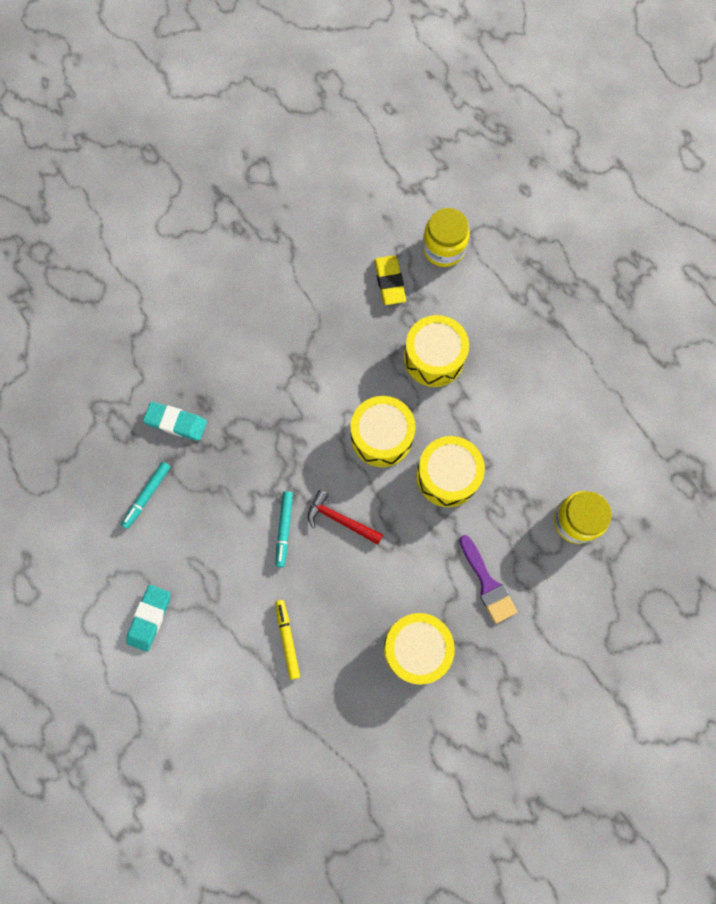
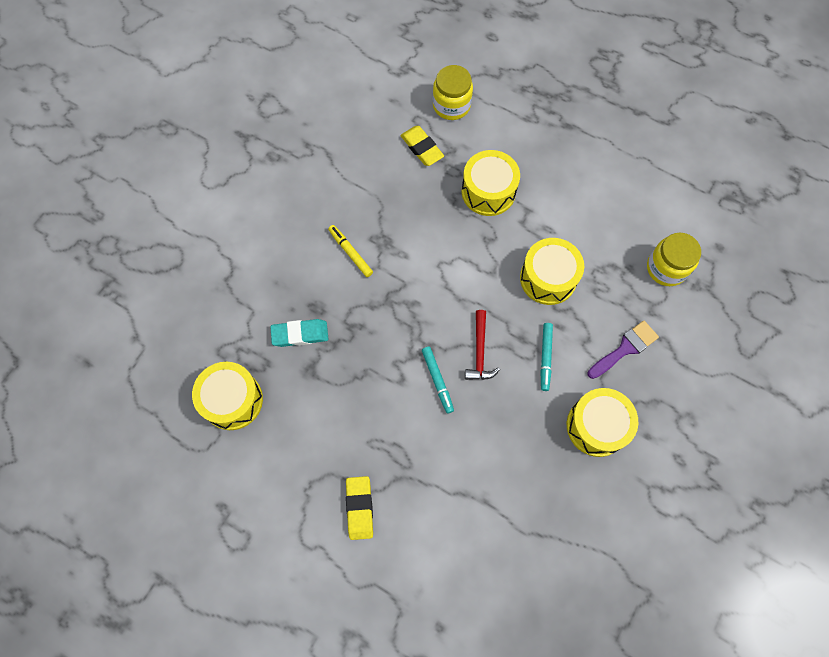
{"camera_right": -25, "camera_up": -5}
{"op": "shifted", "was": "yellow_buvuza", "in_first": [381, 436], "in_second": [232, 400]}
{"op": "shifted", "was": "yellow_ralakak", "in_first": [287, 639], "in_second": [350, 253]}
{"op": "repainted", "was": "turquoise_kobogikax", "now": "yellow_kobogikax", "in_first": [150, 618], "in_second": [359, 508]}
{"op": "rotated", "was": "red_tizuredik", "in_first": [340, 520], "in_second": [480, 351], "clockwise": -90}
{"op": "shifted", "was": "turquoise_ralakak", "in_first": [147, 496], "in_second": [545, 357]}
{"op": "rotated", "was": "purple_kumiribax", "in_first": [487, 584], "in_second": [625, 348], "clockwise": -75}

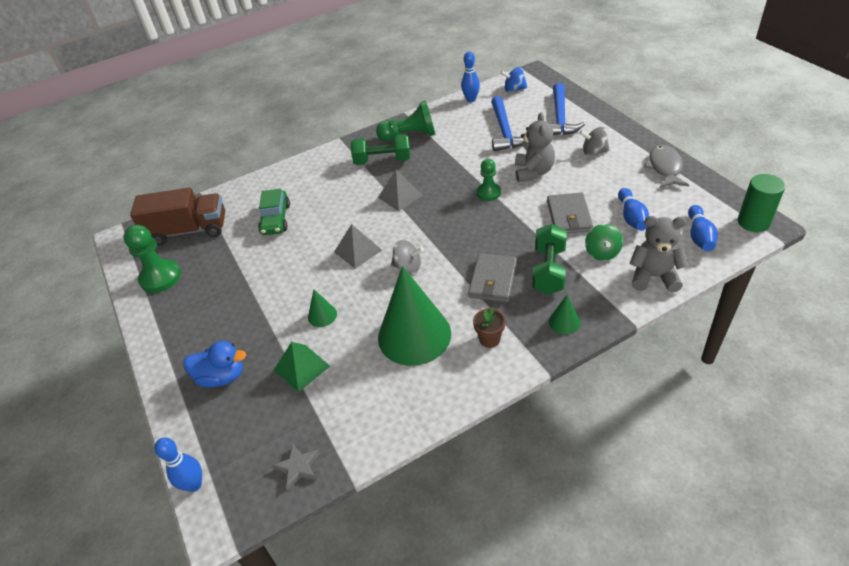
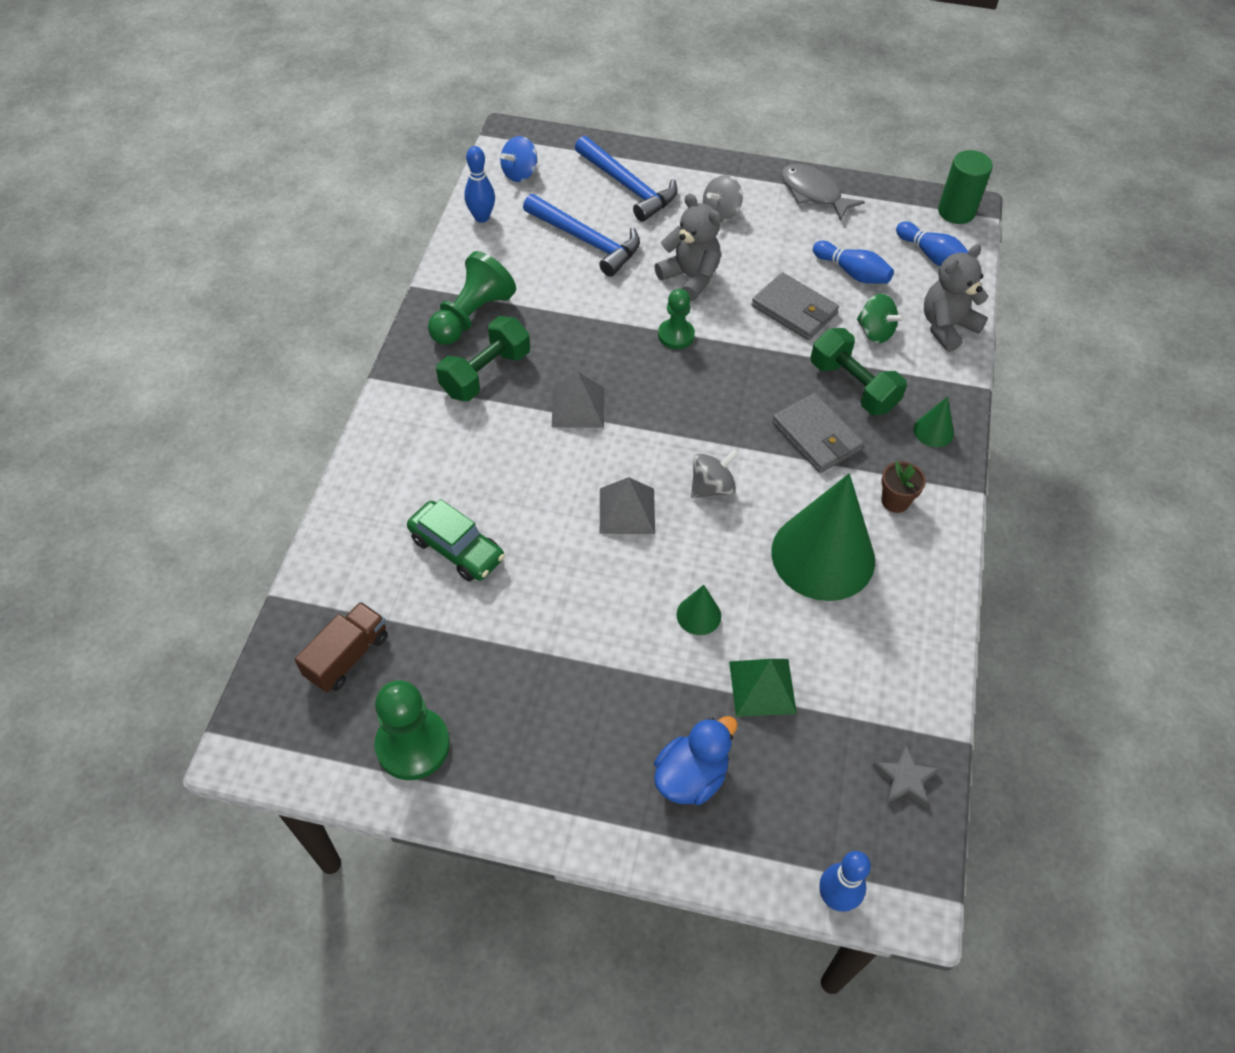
{"camera_right": -55, "camera_up": 10}
{"op": "scaled", "was": "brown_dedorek", "in_first": [189, 230], "in_second": [347, 656], "ratio": 0.61}

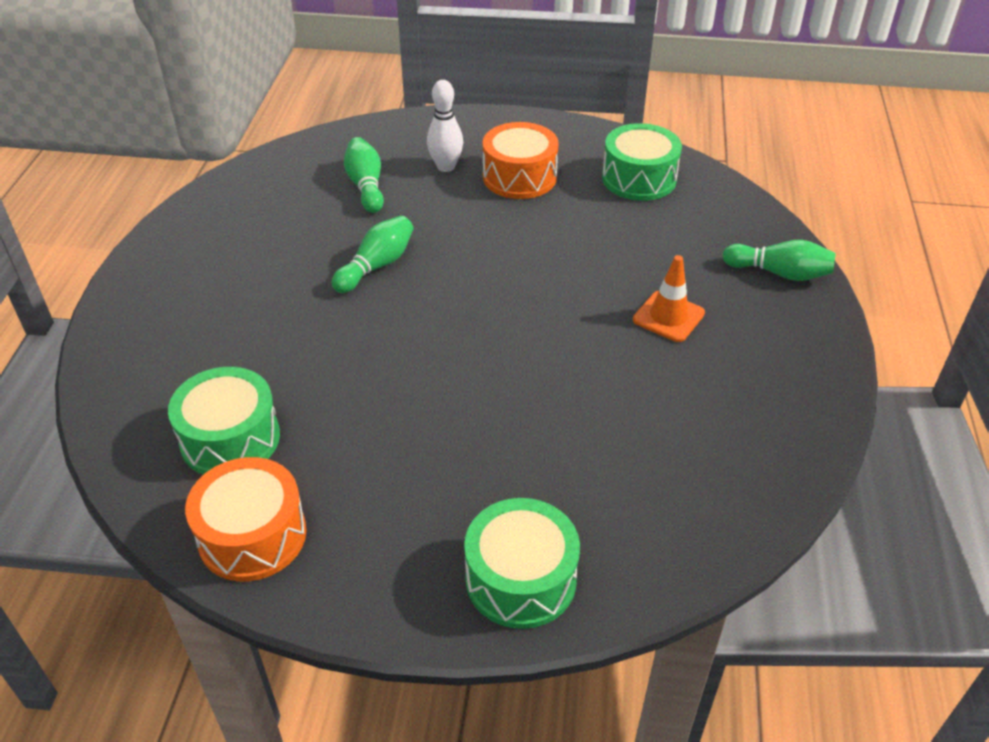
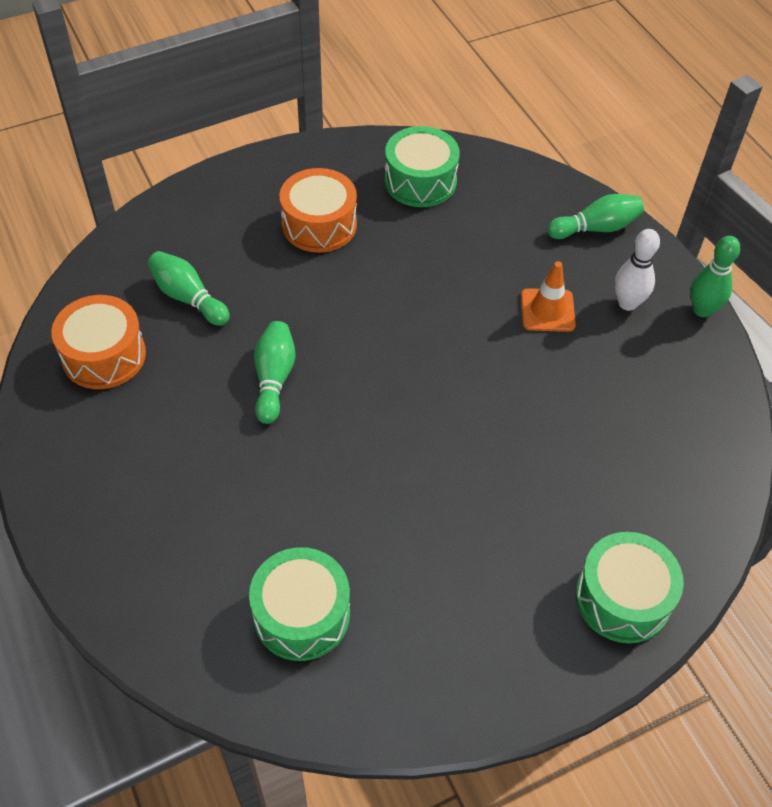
{"camera_right": -35, "camera_up": 10}
{"op": "shifted", "was": "orange_buvuza", "in_first": [252, 535], "in_second": [104, 355]}
{"op": "shifted", "was": "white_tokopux", "in_first": [446, 167], "in_second": [627, 303]}
{"op": "new", "now": "green_tokopux", "in_second": [702, 310]}

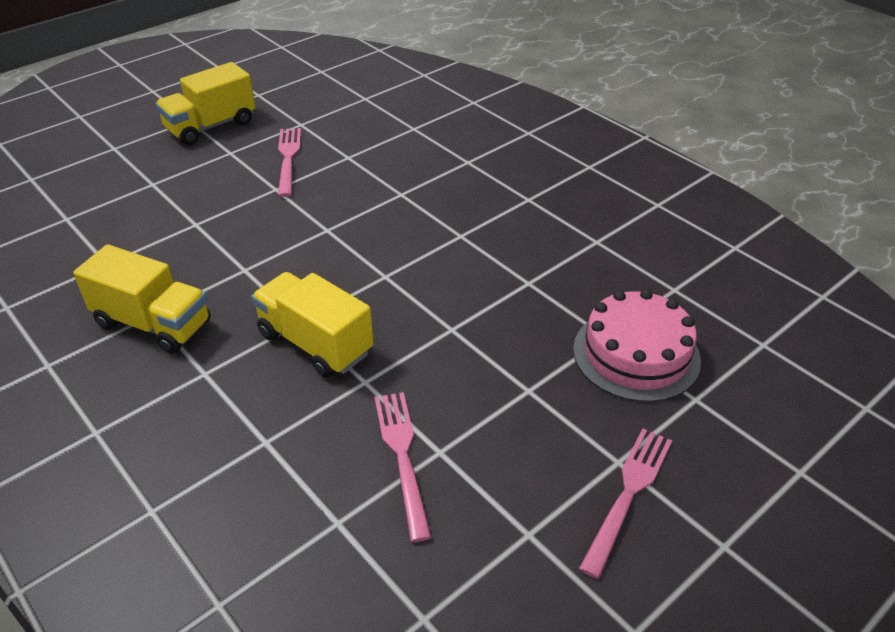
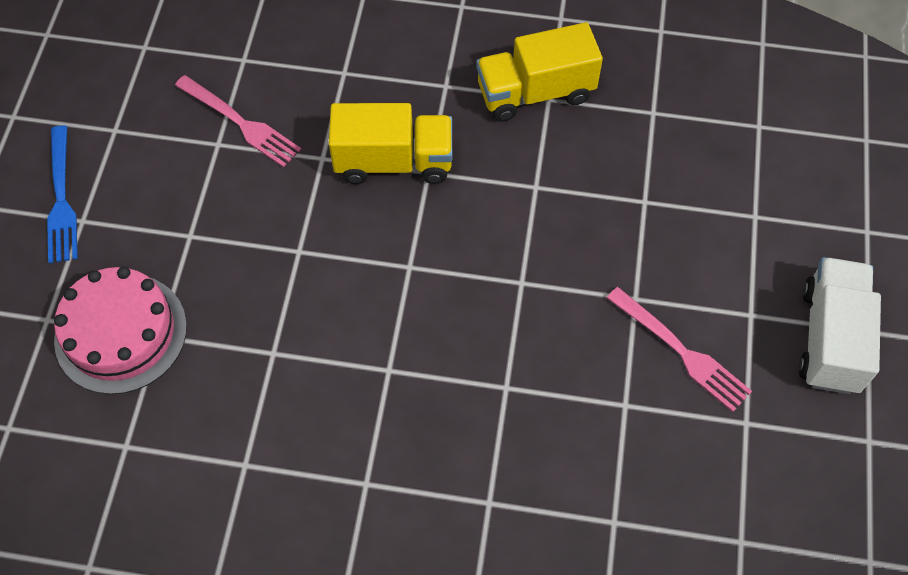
{"camera_right": 140, "camera_up": 20}
{"op": "repainted", "was": "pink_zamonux", "now": "blue_zamonux", "in_first": [628, 493], "in_second": [61, 199]}
{"op": "repainted", "was": "yellow_dedorek", "now": "white_dedorek", "in_first": [211, 126], "in_second": [830, 338]}

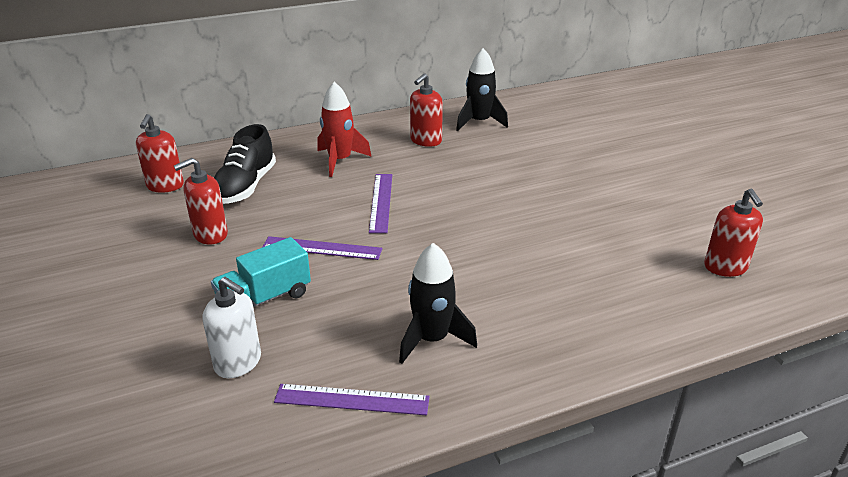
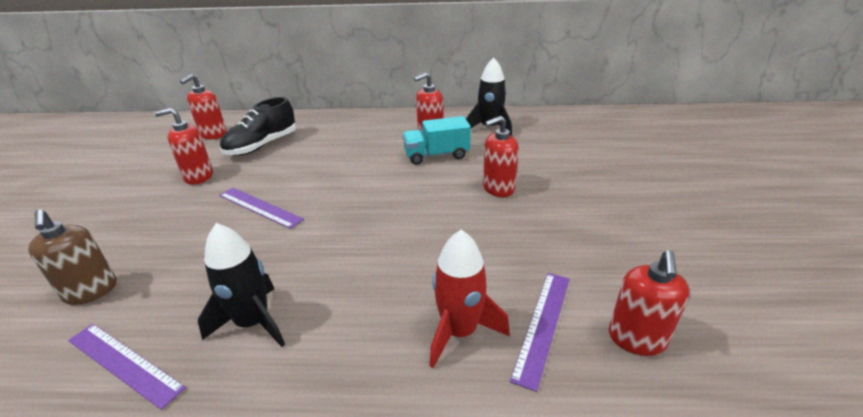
{"camera_right": 25, "camera_up": 0}
{"op": "repainted", "was": "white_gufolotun", "now": "brown_gufolotun", "in_first": [238, 362], "in_second": [91, 291]}
{"op": "shifted", "was": "turquoise_dedorek", "in_first": [264, 298], "in_second": [436, 155]}
{"op": "shifted", "was": "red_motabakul", "in_first": [340, 161], "in_second": [459, 332]}
{"op": "new", "now": "red_gufolotun", "in_second": [498, 188]}
{"op": "shifted", "was": "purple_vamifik", "in_first": [381, 202], "in_second": [543, 325]}

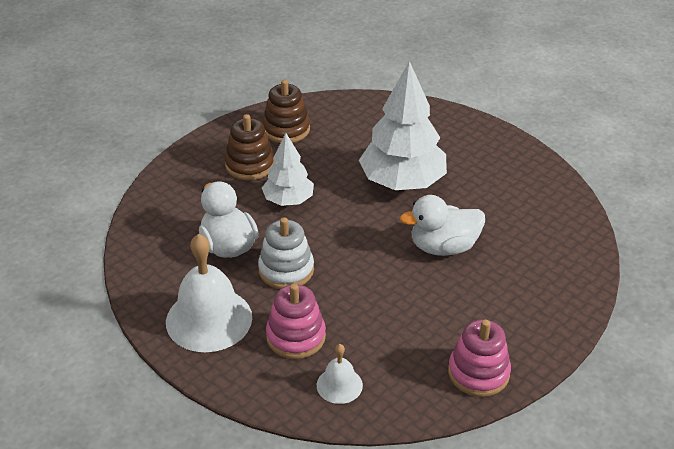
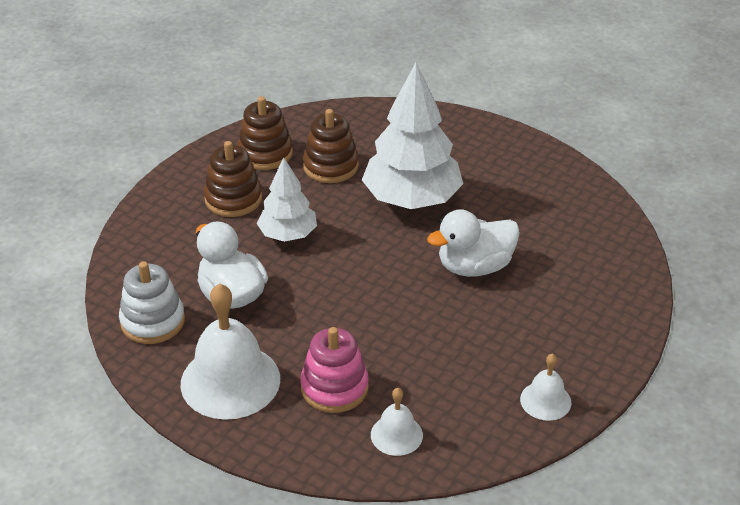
{"camera_right": -10, "camera_up": 0}
{"op": "shifted", "was": "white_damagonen", "in_first": [286, 270], "in_second": [152, 321]}
{"op": "new", "now": "brown_damagonen", "in_second": [330, 166]}
{"op": "swapped", "was": "pink_damagonen", "now": "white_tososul", "in_first": [478, 373], "in_second": [545, 400]}

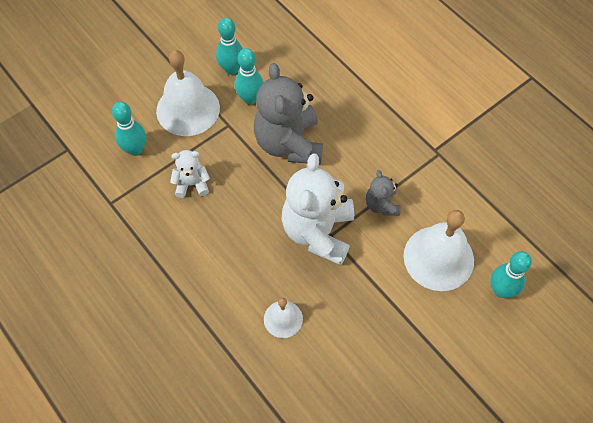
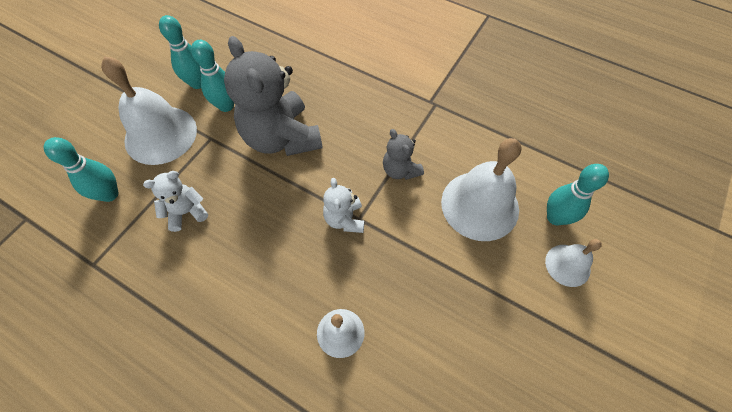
{"camera_right": -20, "camera_up": 0}
{"op": "scaled", "was": "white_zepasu", "in_first": [318, 232], "in_second": [344, 219], "ratio": 0.49}
{"op": "new", "now": "white_tososul", "in_second": [567, 265]}

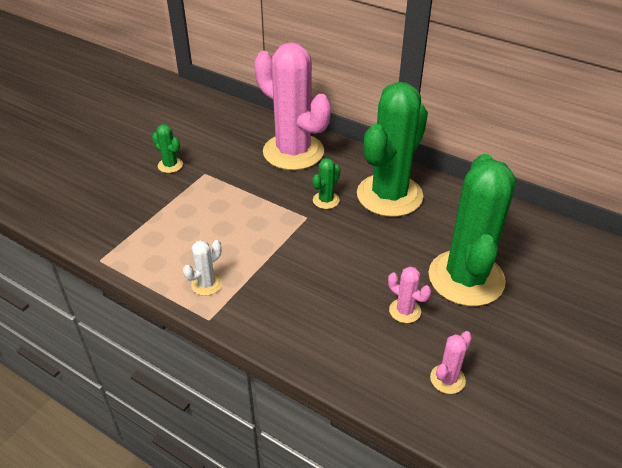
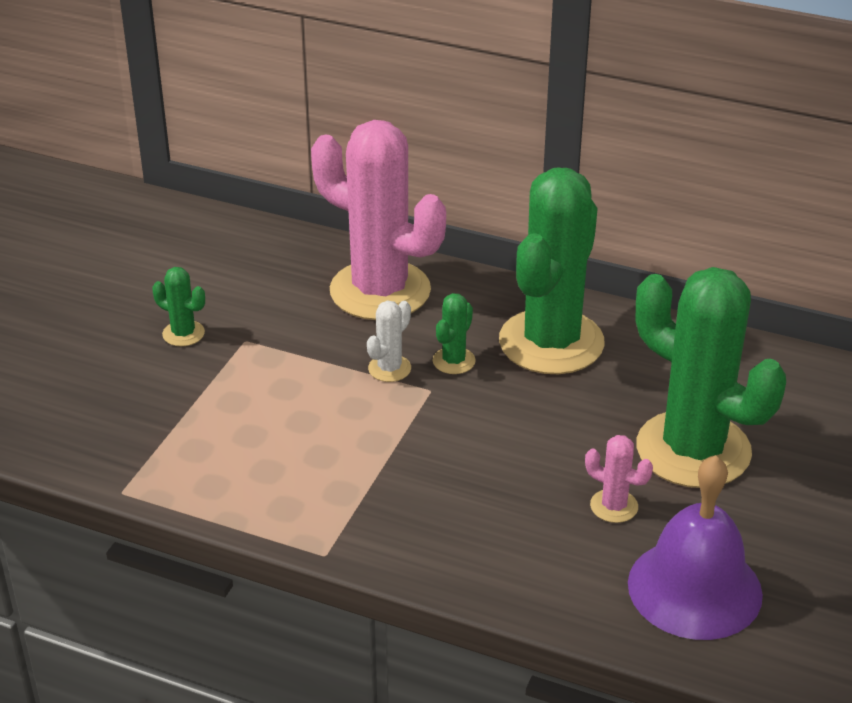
{"camera_right": -10, "camera_up": -5}
{"op": "shifted", "was": "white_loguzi", "in_first": [206, 284], "in_second": [389, 368]}
{"op": "swapped", "was": "pink_loguzi", "now": "purple_tososul", "in_first": [447, 379], "in_second": [694, 588]}
{"op": "rotated", "was": "green_loguzi", "in_first": [466, 278], "in_second": [693, 450], "clockwise": -45}

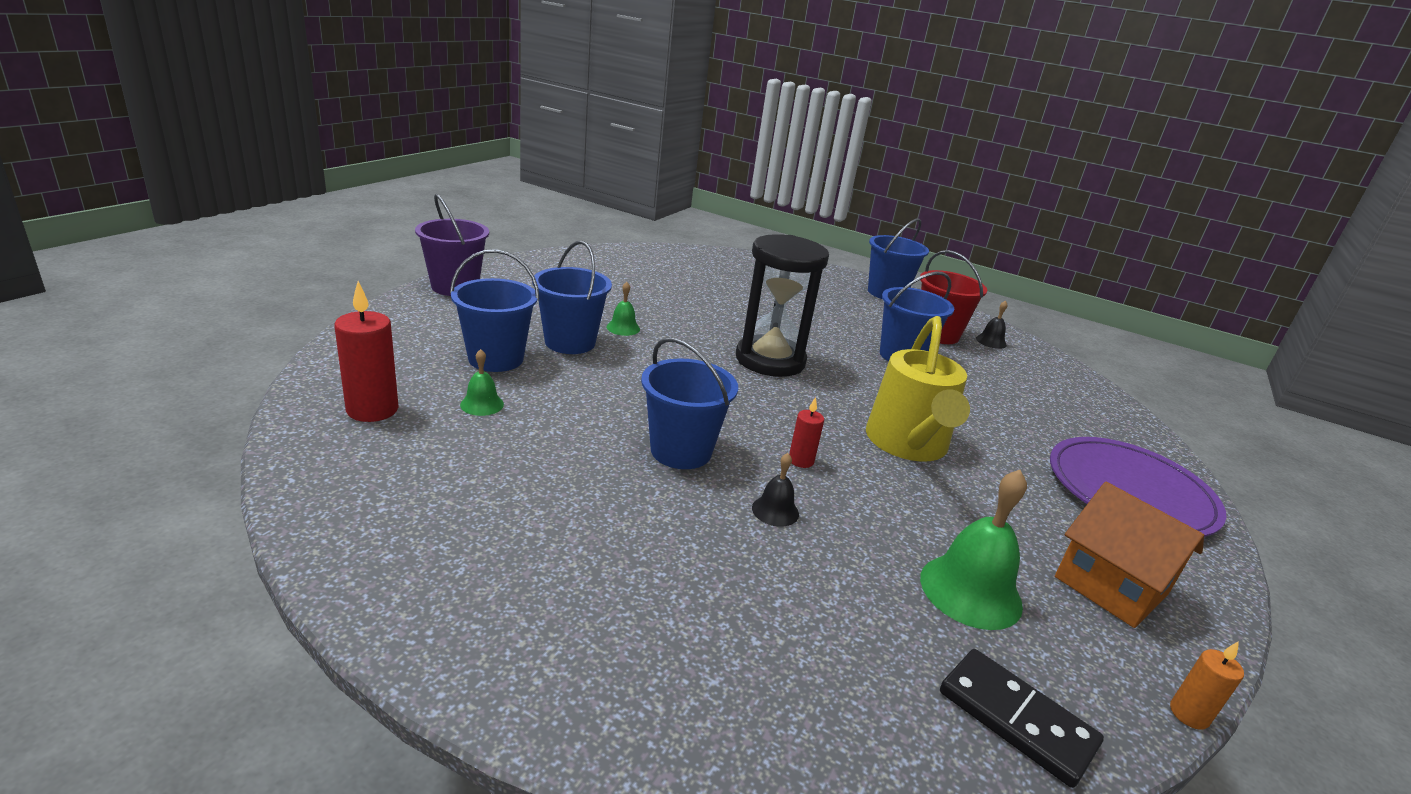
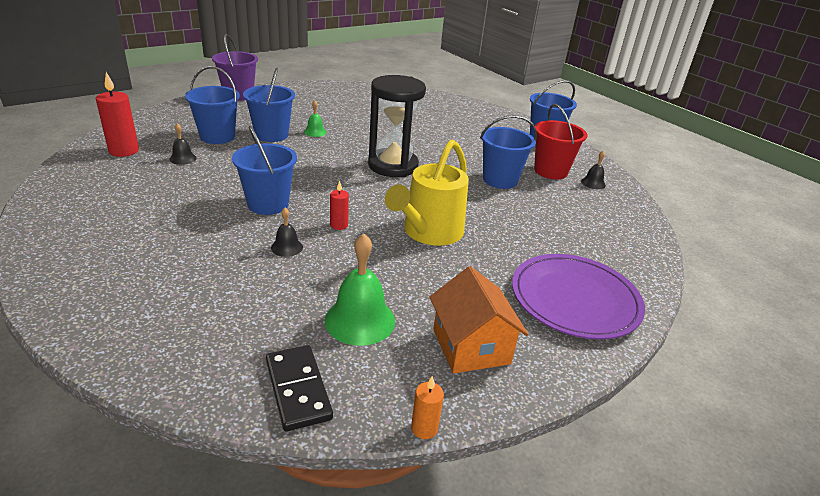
{"camera_right": 25, "camera_up": 5}
{"op": "repainted", "was": "green_tososul", "now": "black_tososul", "in_first": [482, 404], "in_second": [183, 158]}

